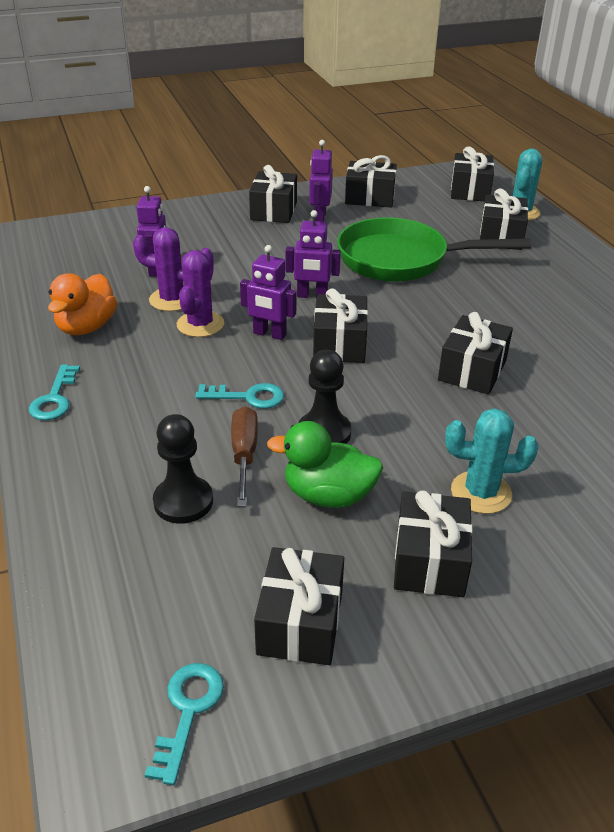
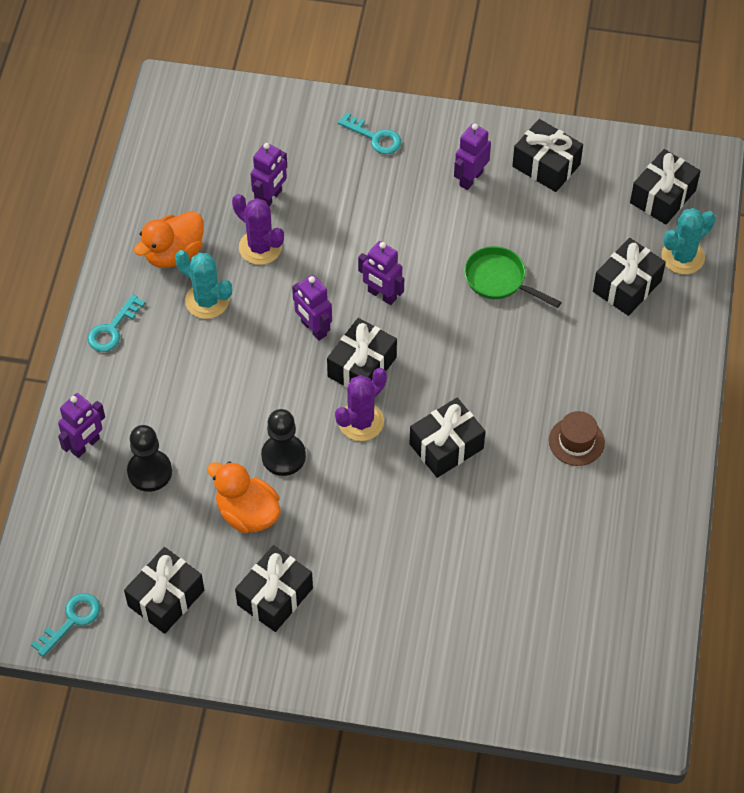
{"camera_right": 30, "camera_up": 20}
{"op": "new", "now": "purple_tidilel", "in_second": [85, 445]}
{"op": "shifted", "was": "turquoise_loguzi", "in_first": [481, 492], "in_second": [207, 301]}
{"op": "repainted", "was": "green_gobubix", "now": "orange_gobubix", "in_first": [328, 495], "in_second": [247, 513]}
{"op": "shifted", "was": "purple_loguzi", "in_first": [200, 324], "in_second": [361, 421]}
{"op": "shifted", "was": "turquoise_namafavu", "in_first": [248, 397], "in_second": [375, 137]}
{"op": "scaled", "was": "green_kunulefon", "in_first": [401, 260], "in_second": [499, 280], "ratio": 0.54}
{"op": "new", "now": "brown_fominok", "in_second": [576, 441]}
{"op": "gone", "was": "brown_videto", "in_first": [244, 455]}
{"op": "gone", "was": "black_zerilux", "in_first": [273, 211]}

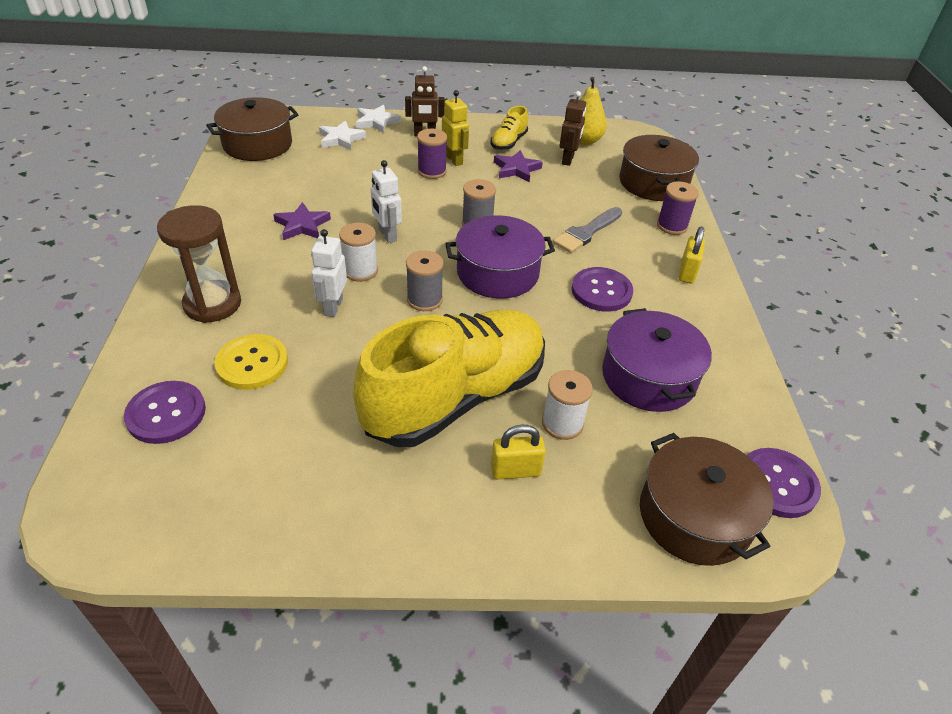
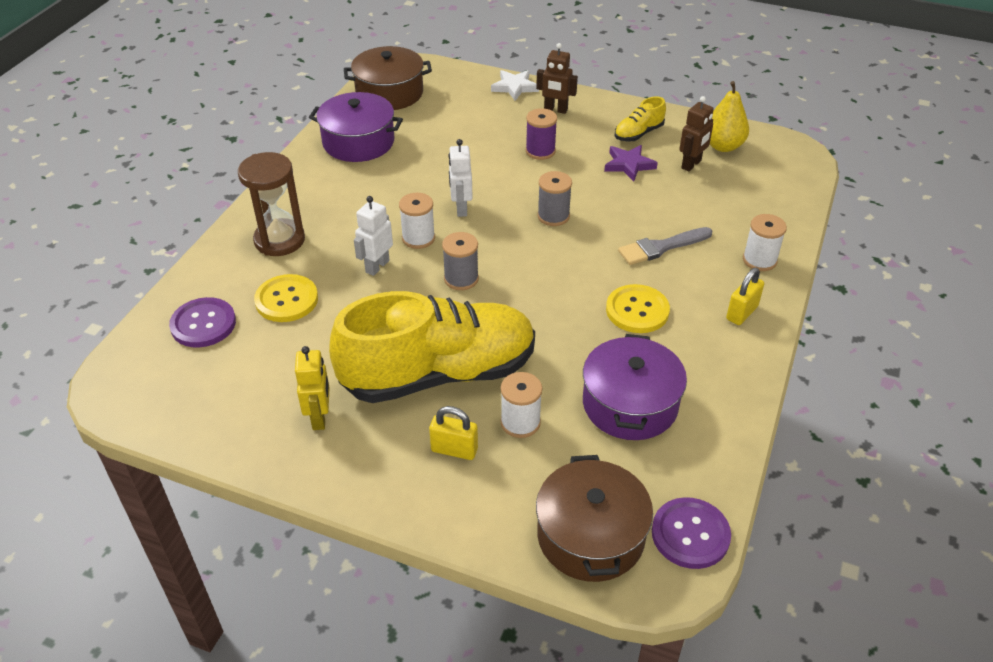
{"camera_right": 25, "camera_up": 0}
{"op": "shifted", "was": "yellow_tidilel", "in_first": [454, 160], "in_second": [319, 417]}
{"op": "shifted", "was": "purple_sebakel", "in_first": [497, 273], "in_second": [358, 142]}
{"op": "repainted", "was": "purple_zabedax", "now": "yellow_zabedax", "in_first": [601, 291], "in_second": [637, 310]}
{"op": "repainted", "was": "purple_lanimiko", "now": "white_lanimiko", "in_first": [672, 226], "in_second": [759, 260]}
{"op": "gone", "was": "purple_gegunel", "in_first": [302, 225]}
{"op": "gone", "was": "white_gegunel", "in_first": [341, 139]}
{"op": "gone", "was": "brown_sebakel", "in_first": [653, 183]}

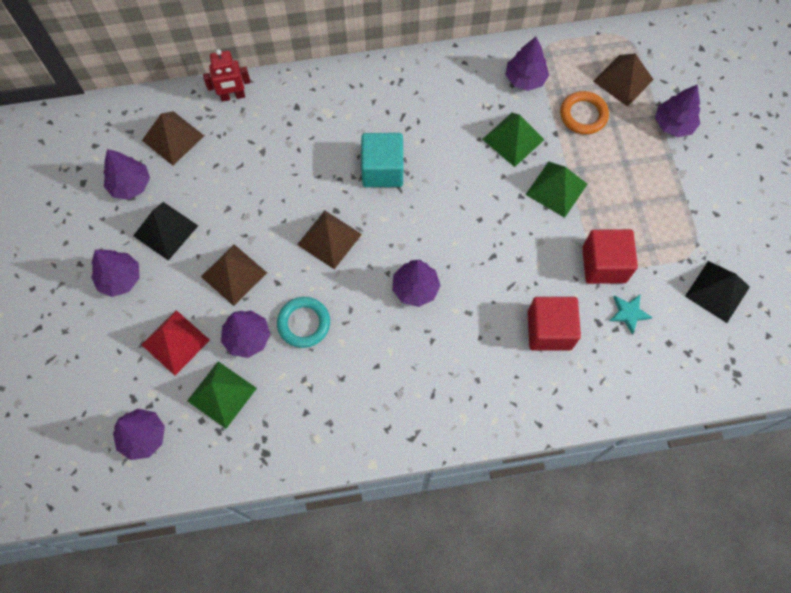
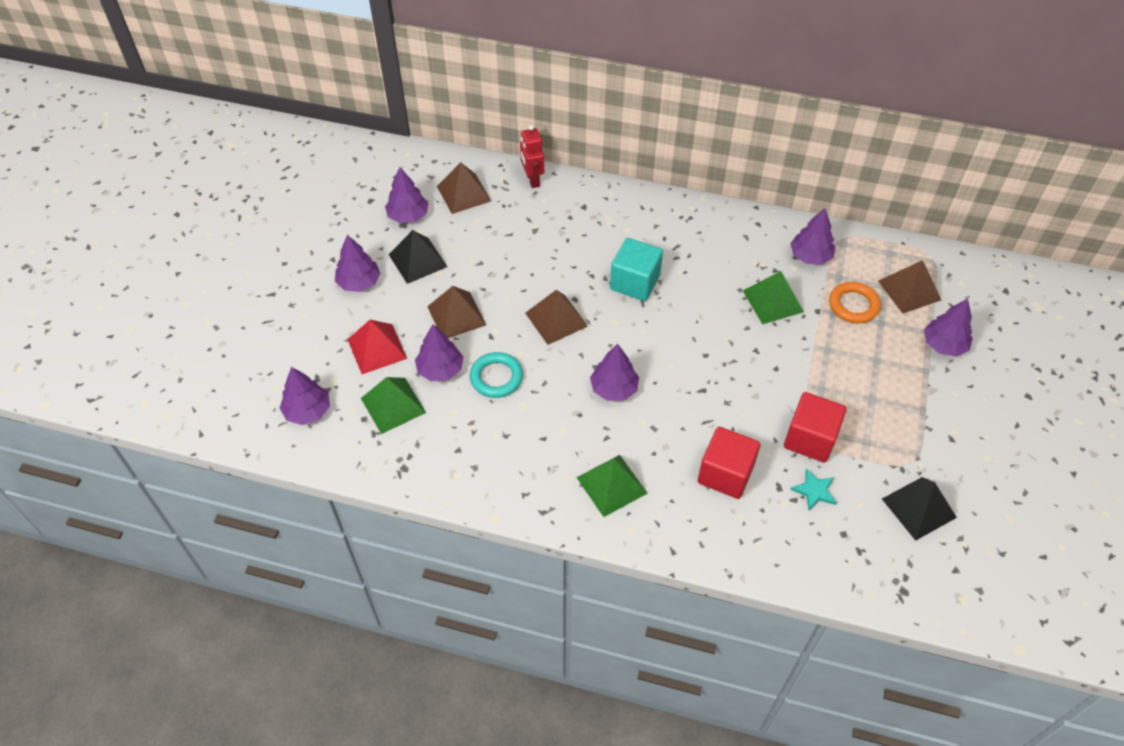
{"camera_right": 25, "camera_up": -15}
{"op": "rotated", "was": "red_tidilel", "in_first": [233, 96], "in_second": [532, 180], "clockwise": 60}
{"op": "shifted", "was": "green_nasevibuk", "in_first": [556, 189], "in_second": [611, 485]}

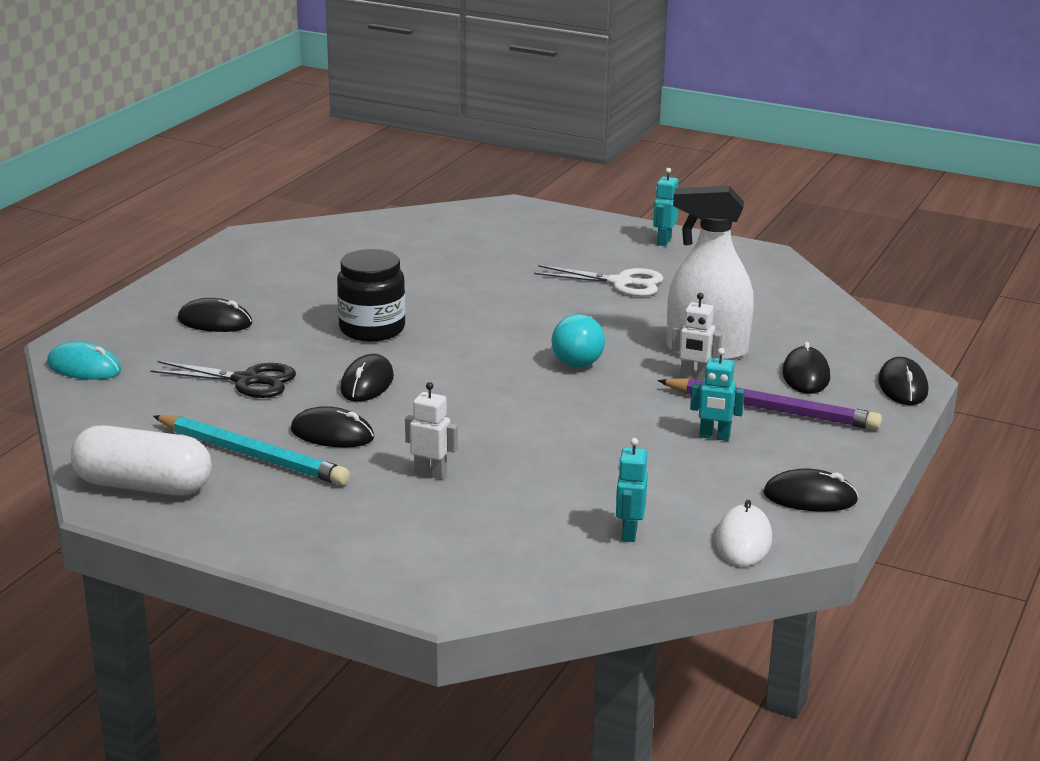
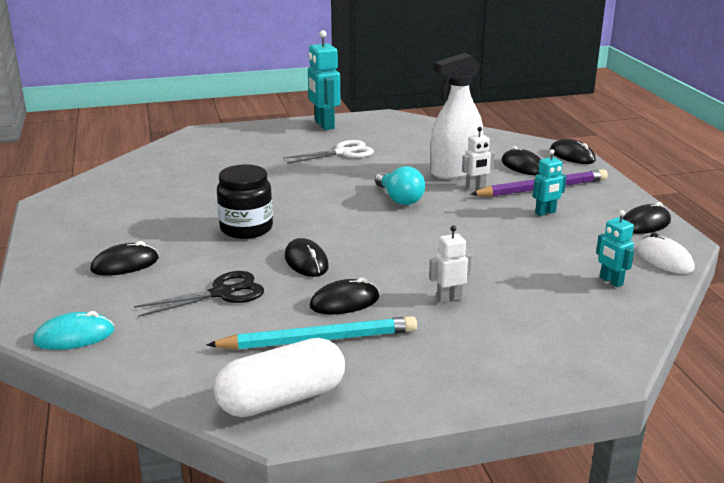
{"camera_right": -40, "camera_up": 0}
{"op": "scaled", "was": "turquoise_tidilel", "in_first": [664, 241], "in_second": [324, 125], "ratio": 1.77}

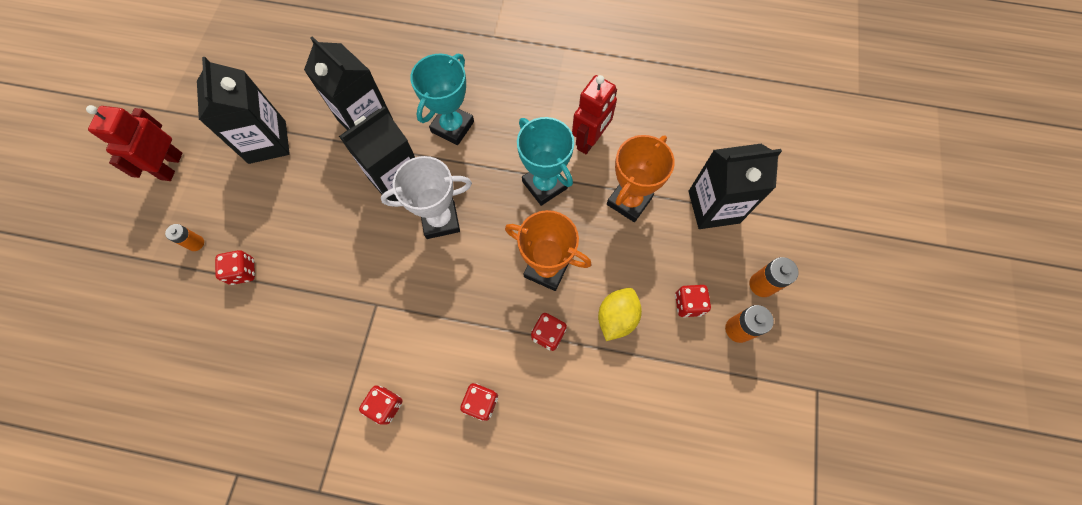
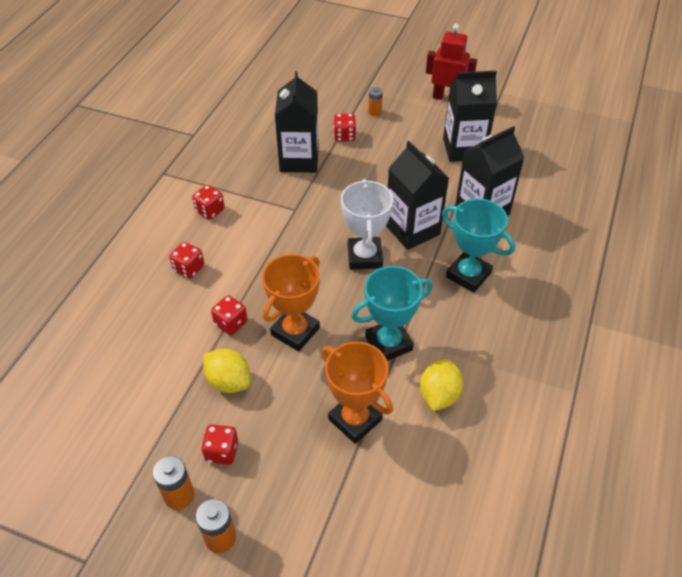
{"camera_right": 100, "camera_up": -20}
{"op": "shifted", "was": "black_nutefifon", "in_first": [713, 207], "in_second": [299, 160]}
{"op": "swapped", "was": "red_tidilel", "now": "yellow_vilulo", "in_first": [590, 140], "in_second": [439, 395]}

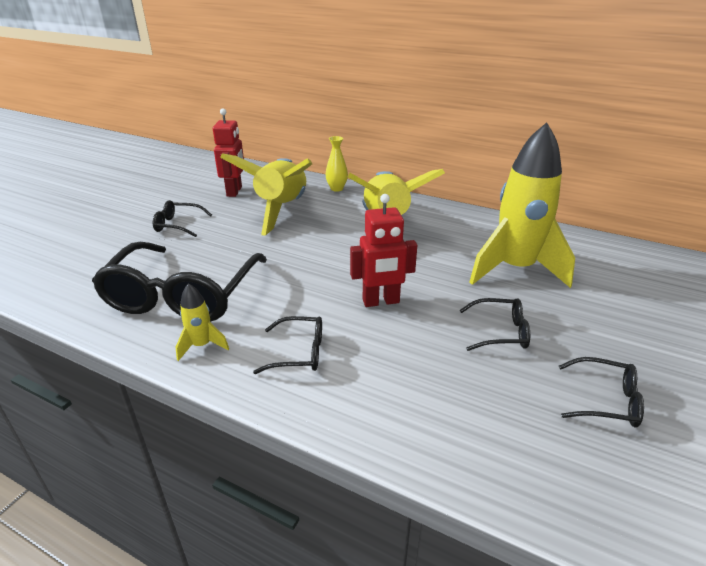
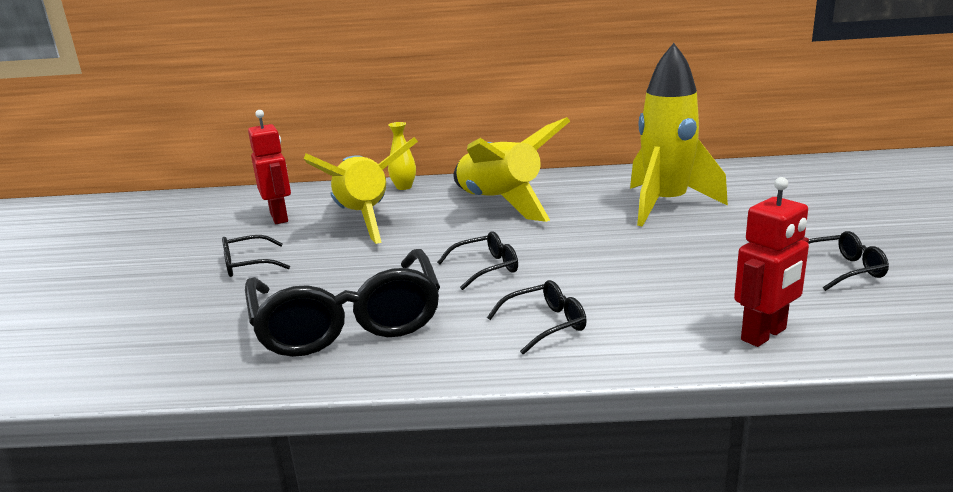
{"camera_right": -25, "camera_up": -10}
{"op": "shifted", "was": "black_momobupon", "in_first": [500, 332], "in_second": [486, 268]}
{"op": "shifted", "was": "red_tidilel", "in_first": [381, 302], "in_second": [764, 335]}
{"op": "gone", "was": "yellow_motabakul", "in_first": [202, 345]}

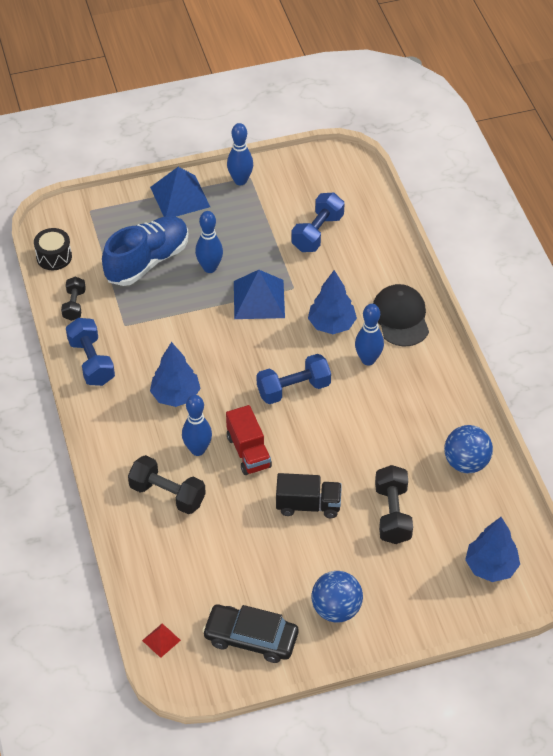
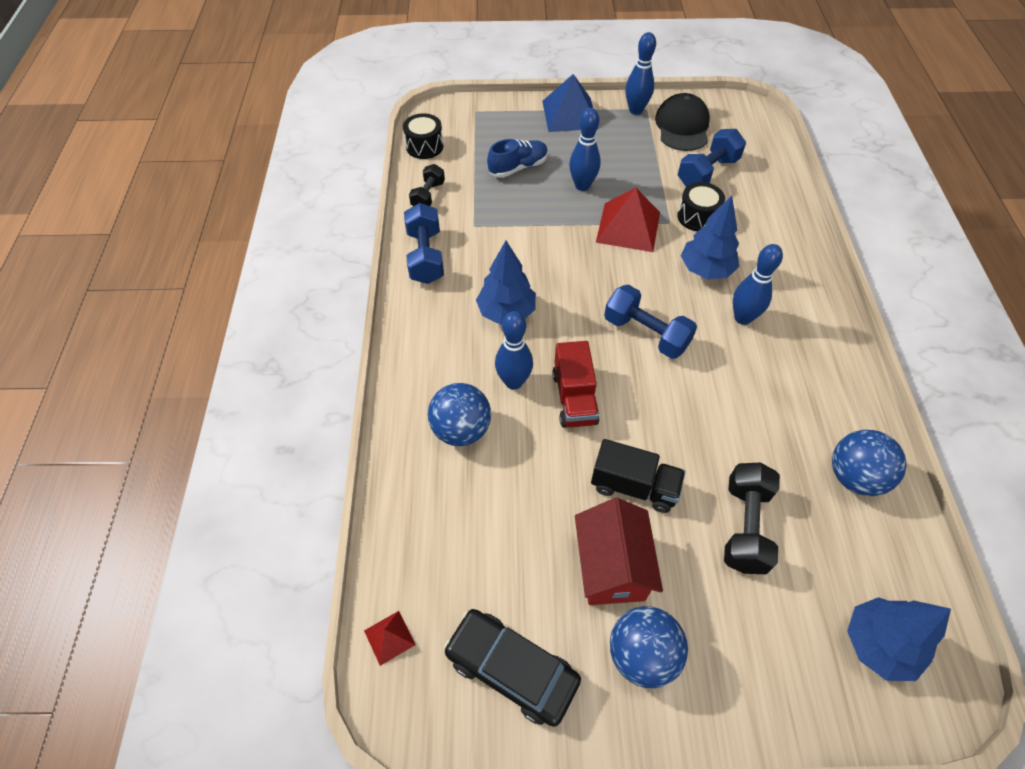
{"camera_right": 15, "camera_up": 5}
{"op": "swapped", "was": "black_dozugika", "now": "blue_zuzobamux", "in_first": [167, 494], "in_second": [461, 429]}
{"op": "scaled", "was": "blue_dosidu", "in_first": [147, 261], "in_second": [518, 167], "ratio": 0.59}
{"op": "new", "now": "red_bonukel", "in_second": [611, 567]}
{"op": "repainted", "was": "blue_nasevibuk", "now": "red_nasevibuk", "in_first": [259, 299], "in_second": [628, 227]}
{"op": "rotated", "was": "blue_dozugika", "in_first": [293, 389], "in_second": [646, 333], "clockwise": 45}
{"op": "shifted", "was": "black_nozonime", "in_first": [400, 317], "in_second": [682, 127]}
{"op": "new", "now": "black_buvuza", "in_second": [697, 217]}

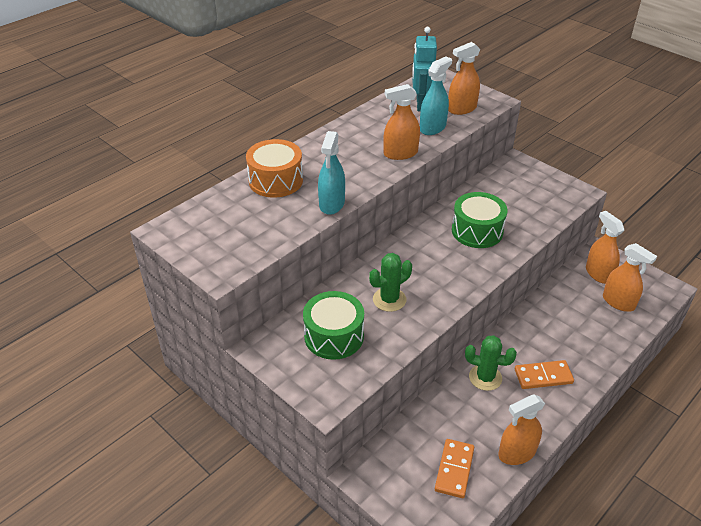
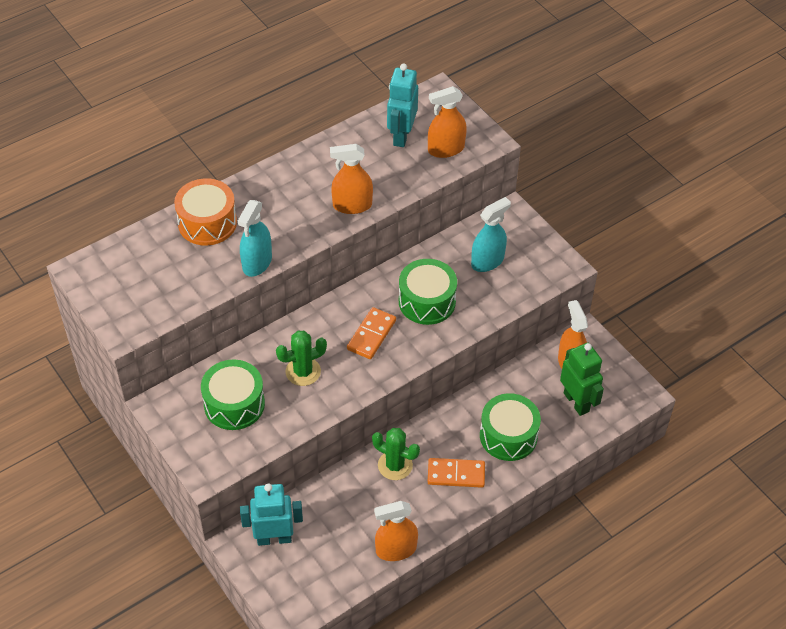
{"camera_right": 10, "camera_up": 10}
{"op": "new", "now": "turquoise_tidilel", "in_second": [274, 538]}
{"op": "shifted", "was": "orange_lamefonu", "in_first": [454, 469], "in_second": [371, 335]}
{"op": "shifted", "was": "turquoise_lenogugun", "in_first": [432, 128], "in_second": [487, 261]}
{"op": "new", "now": "green_buvuza", "in_second": [508, 436]}
{"op": "swapped", "was": "orange_lenogugun", "now": "green_tidilel", "in_first": [618, 302], "in_second": [576, 402]}

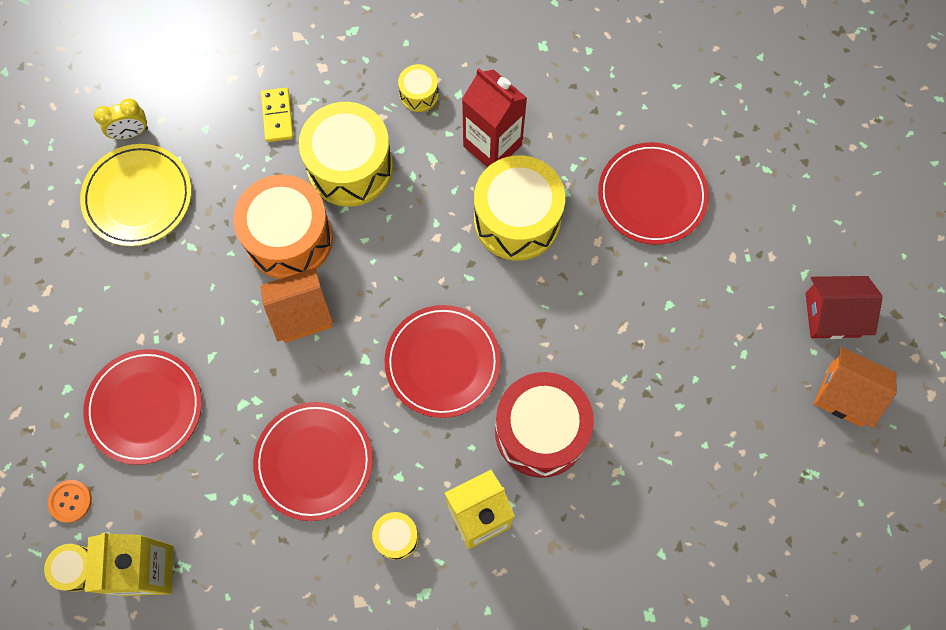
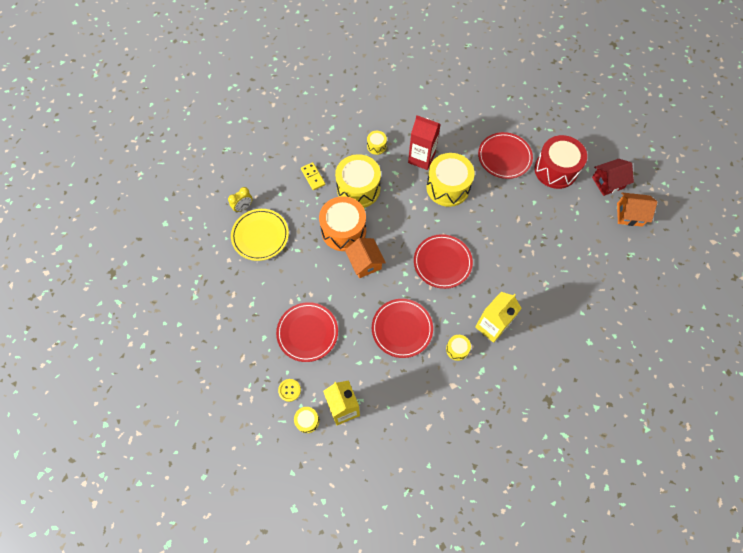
{"camera_right": -20, "camera_up": -5}
{"op": "repainted", "was": "orange_zabedax", "now": "yellow_zabedax", "in_first": [70, 501], "in_second": [289, 390]}
{"op": "rotated", "was": "orange_bonukel", "in_first": [301, 313], "in_second": [365, 263], "clockwise": -75}
{"op": "shifted", "was": "red_buvuza", "in_first": [541, 431], "in_second": [555, 170]}

